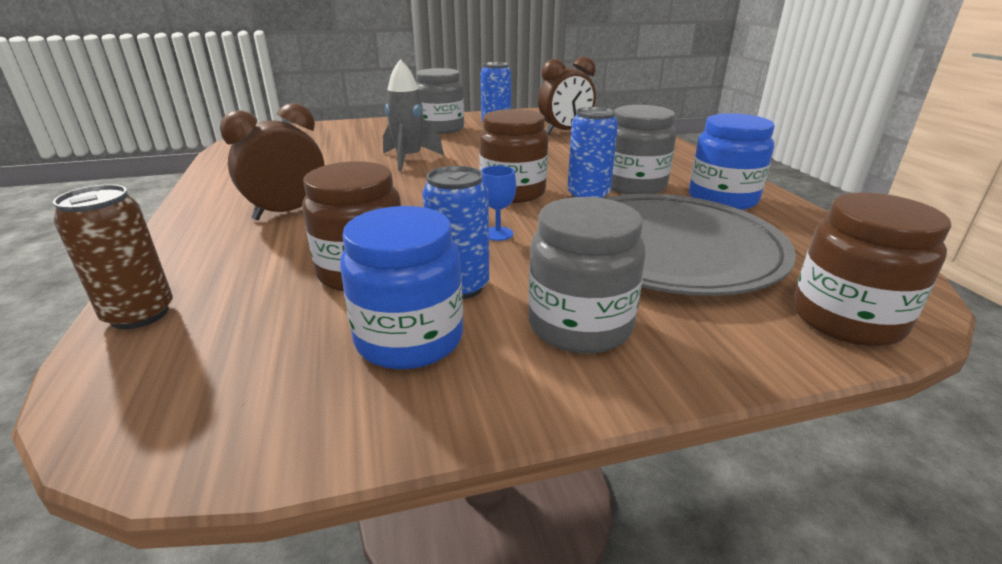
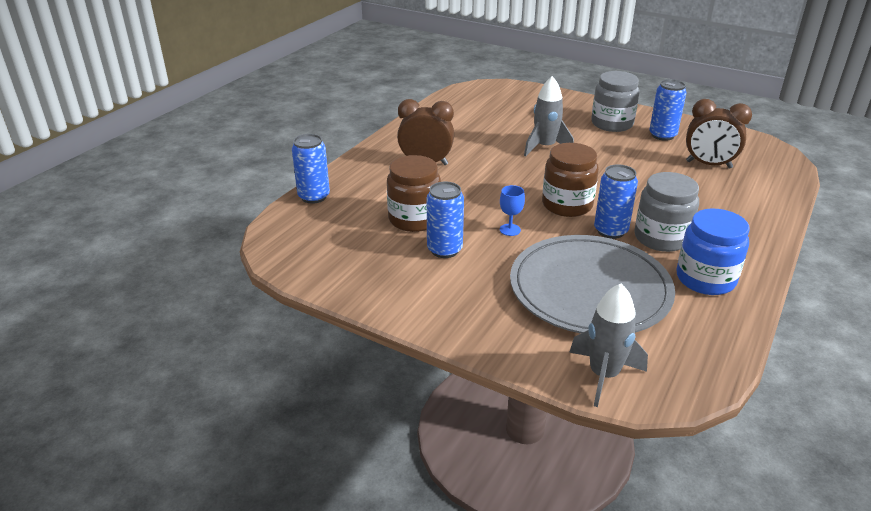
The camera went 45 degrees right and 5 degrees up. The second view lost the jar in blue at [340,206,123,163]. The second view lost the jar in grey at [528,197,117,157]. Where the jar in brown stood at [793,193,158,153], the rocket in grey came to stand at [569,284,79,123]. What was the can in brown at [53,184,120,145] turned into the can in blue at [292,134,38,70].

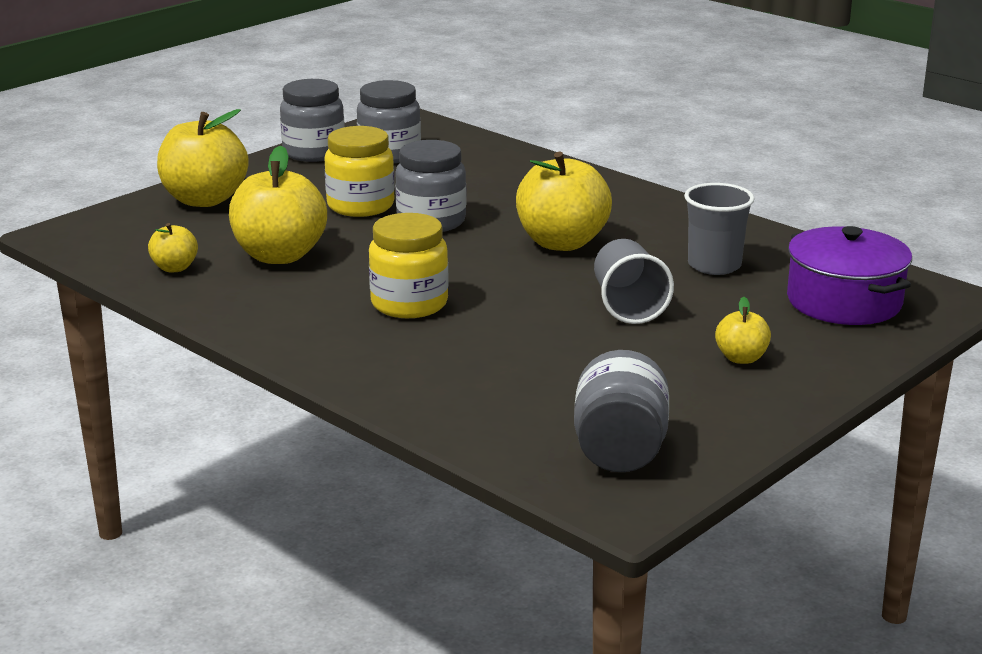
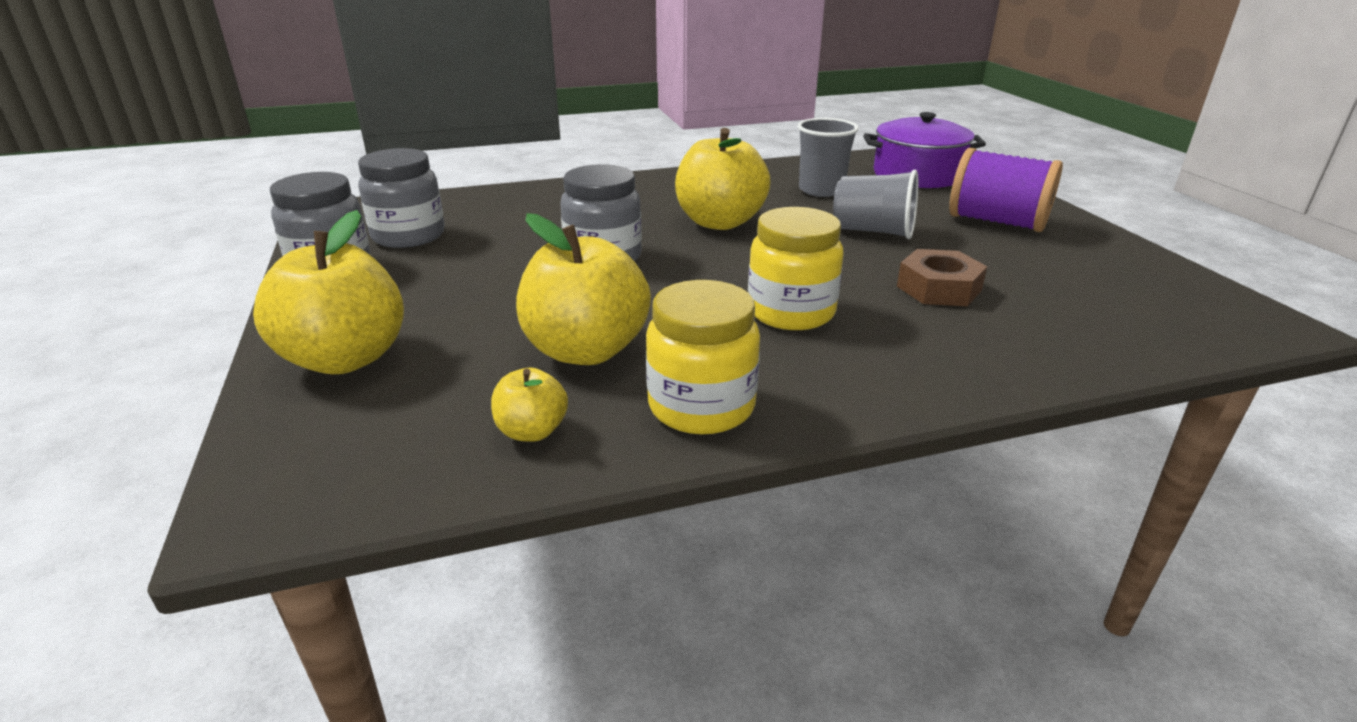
The camera went 60 degrees left and 5 degrees up. The second view lost the jar in grey at [574,350,95,122]. The second view gained the nut in brown at [897,249,90,57]. The jar in yellow ended up elsewhere, having gone from [324,126,71,91] to [646,280,114,154]. Where the apple in yellow stood at [715,297,56,67], the spool in purple came to stand at [949,148,114,84].

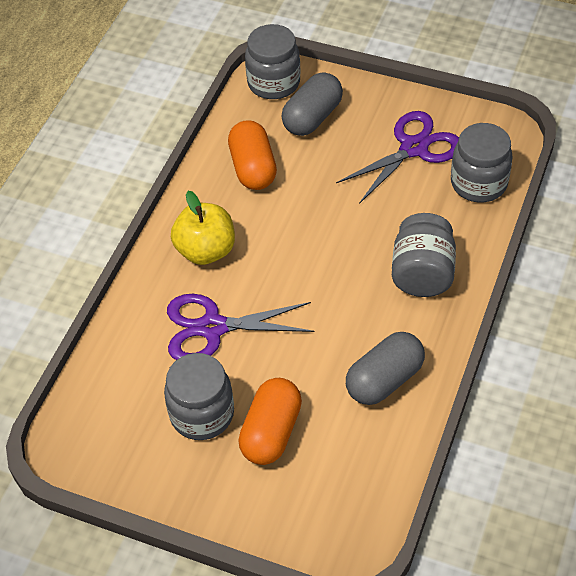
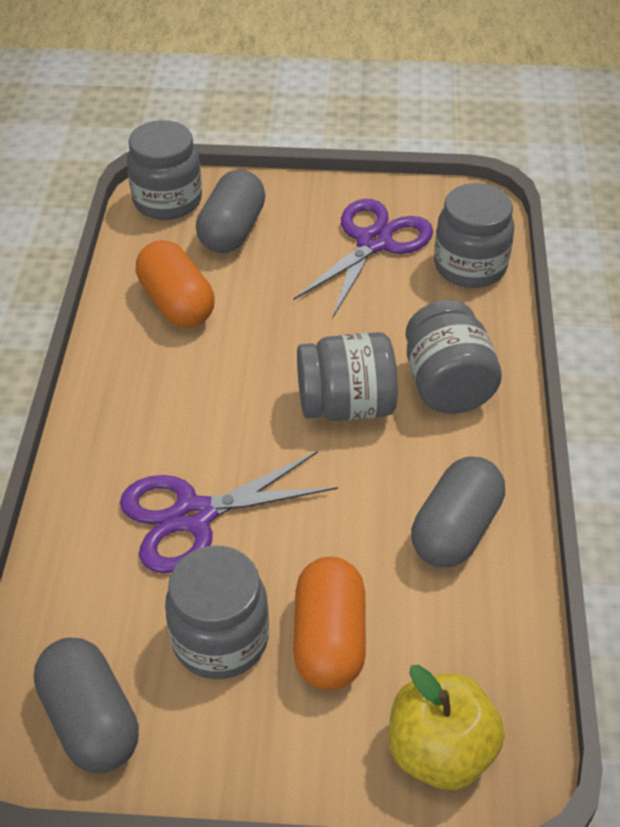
The camera went 20 degrees left and 5 degrees down. The second view gained the capsule in grey at [34,637,105,136]. The second view gained the jar in grey at [297,332,101,89]. The apple in yellow ended up elsewhere, having gone from [171,191,64,74] to [389,665,116,125].

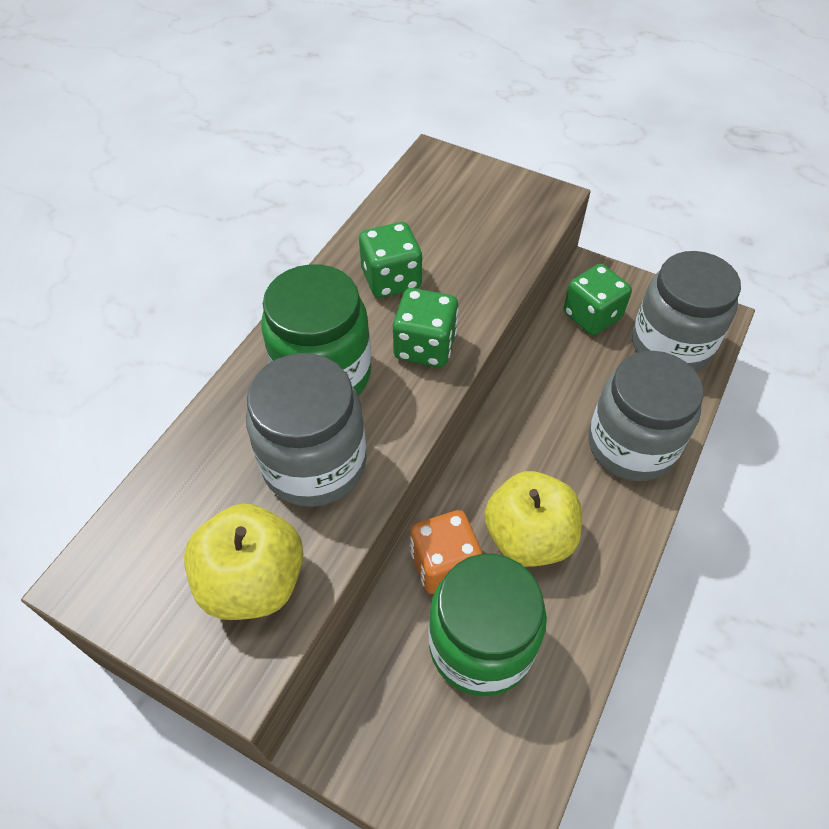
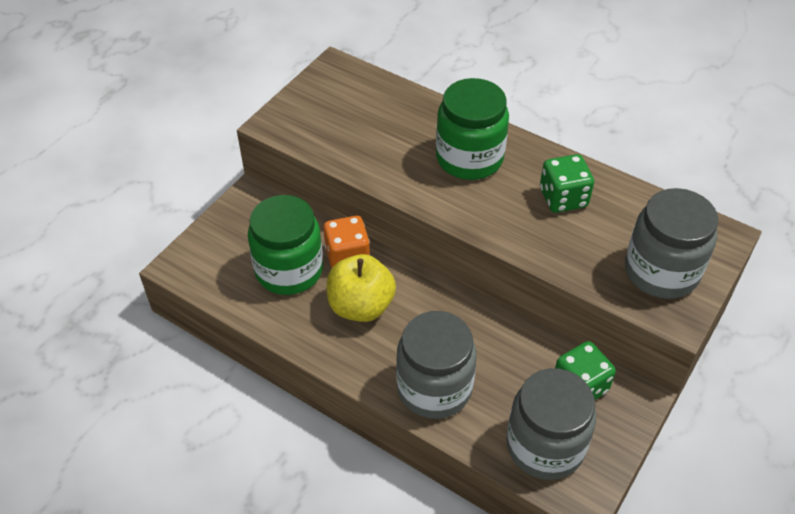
The camera went 95 degrees right and 5 degrees down. The second view lost the apple in yellow at [184,503,120,117]. The second view lost the dice in green at [393,288,66,79]. The jar in grey ended up elsewhere, having gone from [246,353,121,154] to [625,188,93,111].

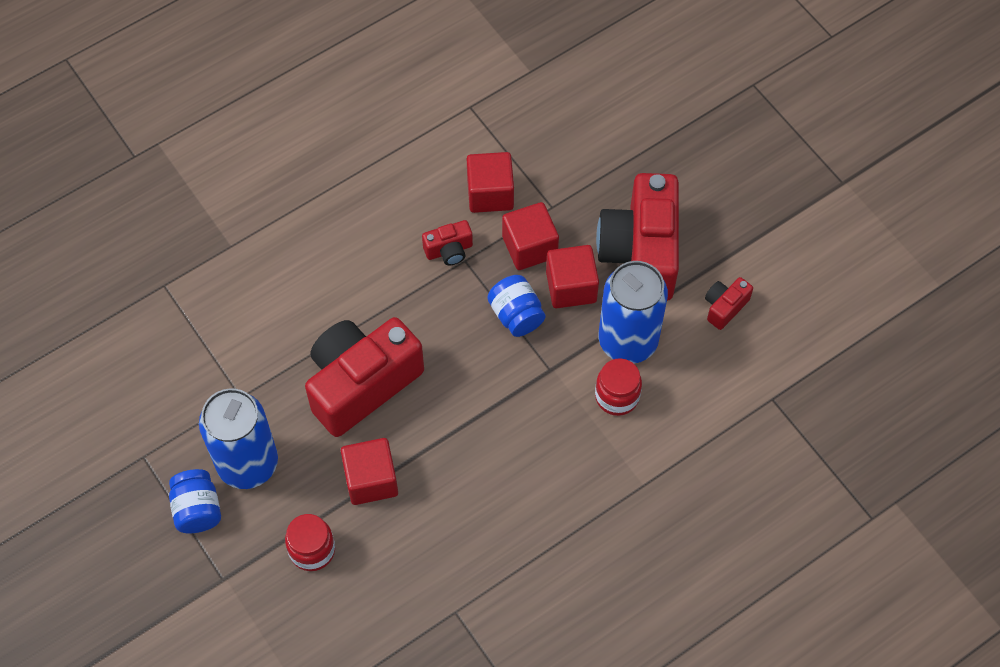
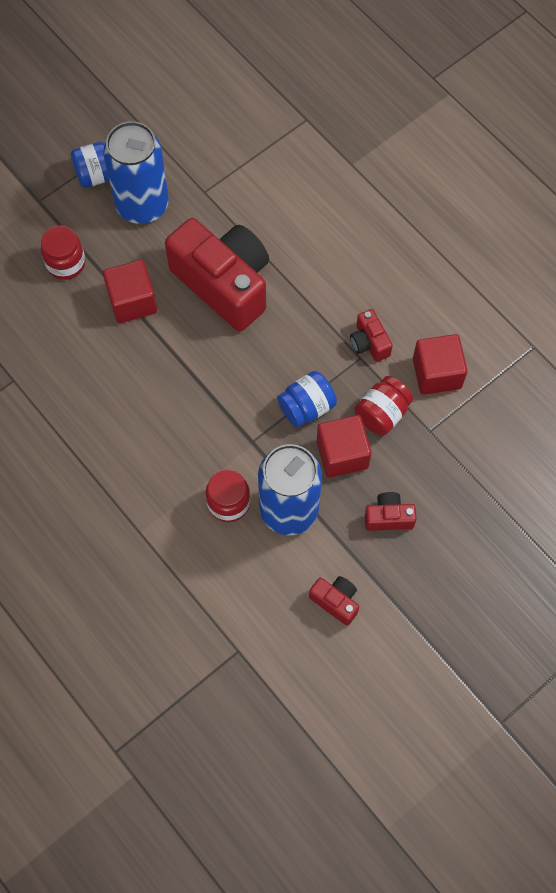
The camera went 85 degrees right and 5 degrees up. Where the cube in red stood at [502,202,57,68], the jar in red came to stand at [355,376,58,59]. The size of the camera in red at [596,173,83,128] changed by a factor of 0.43.

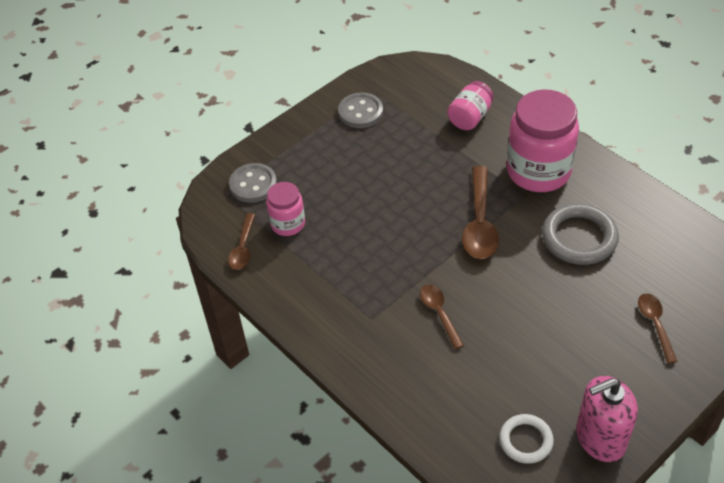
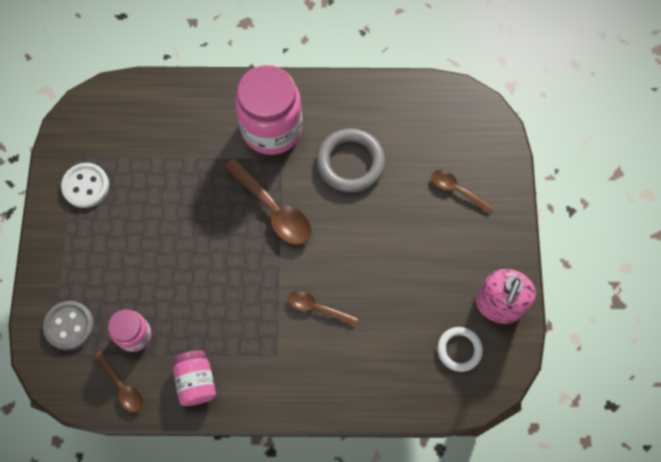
The camera went 50 degrees left and 20 degrees up. The jar in pink ended up elsewhere, having gone from [447,81,47,49] to [173,350,43,56]. What was the button in grey at [338,93,45,35] turned into the button in white at [61,163,48,45].

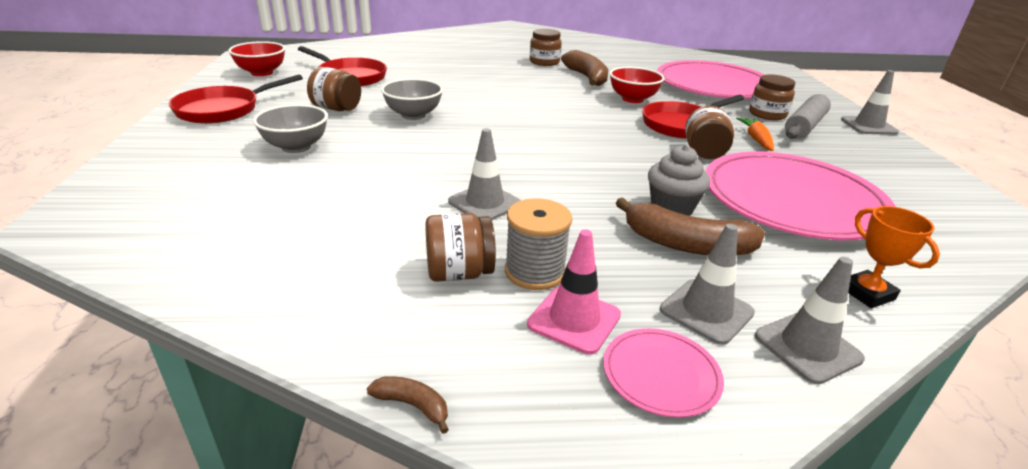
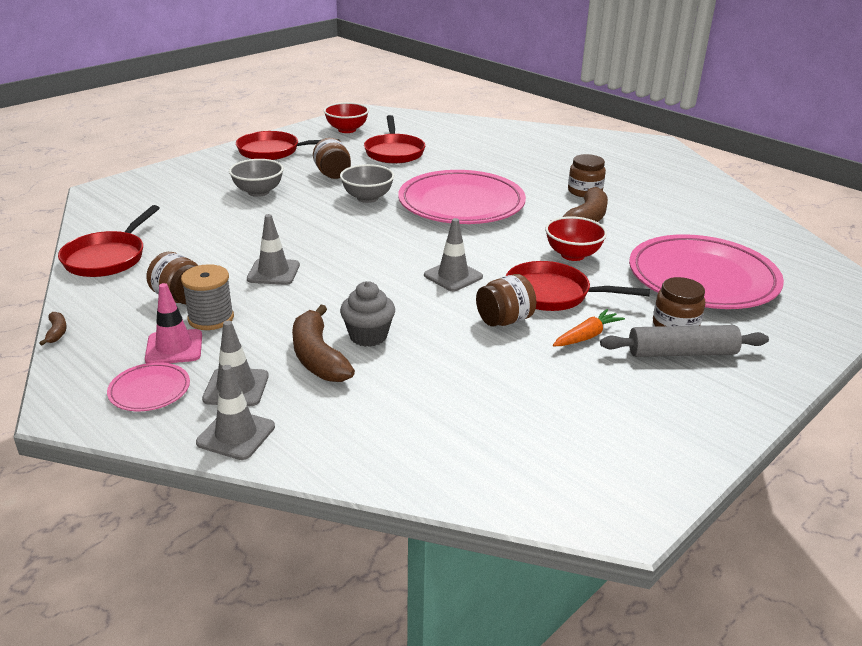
The camera went 50 degrees right and 0 degrees up. The second view lost the trophy in orange at [848,206,92,102]. The second view gained the pan in red at [58,205,102,72]. The plate in pink ended up elsewhere, having gone from [706,151,190,89] to [398,170,128,54]. The traffic cone in grey ended up elsewhere, having gone from [841,70,58,65] to [424,218,59,73].

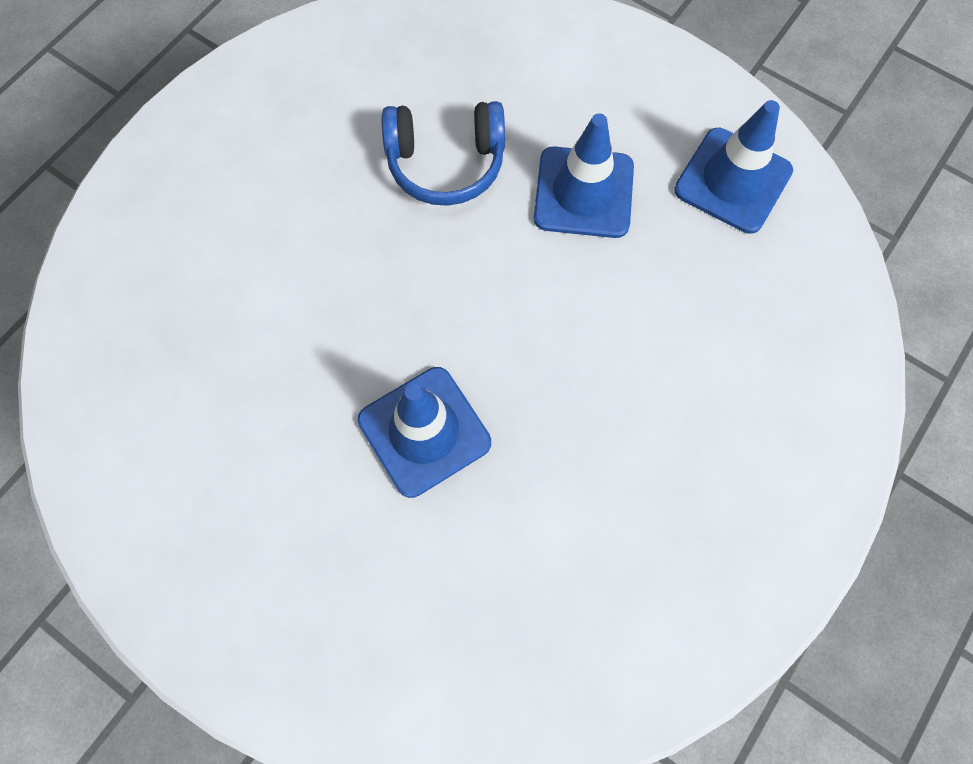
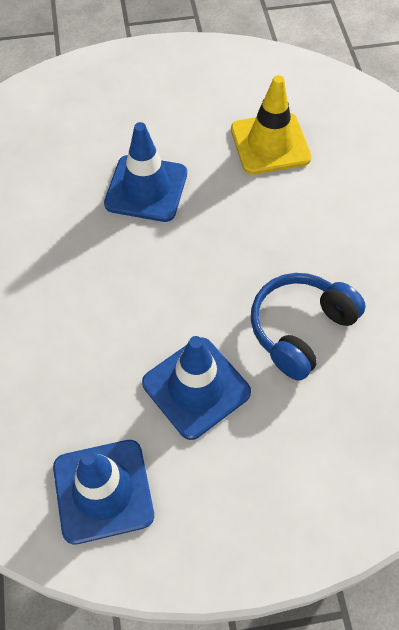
The camera went 135 degrees right and 10 degrees down. The second view gained the traffic cone in yellow at [231,75,80,99].

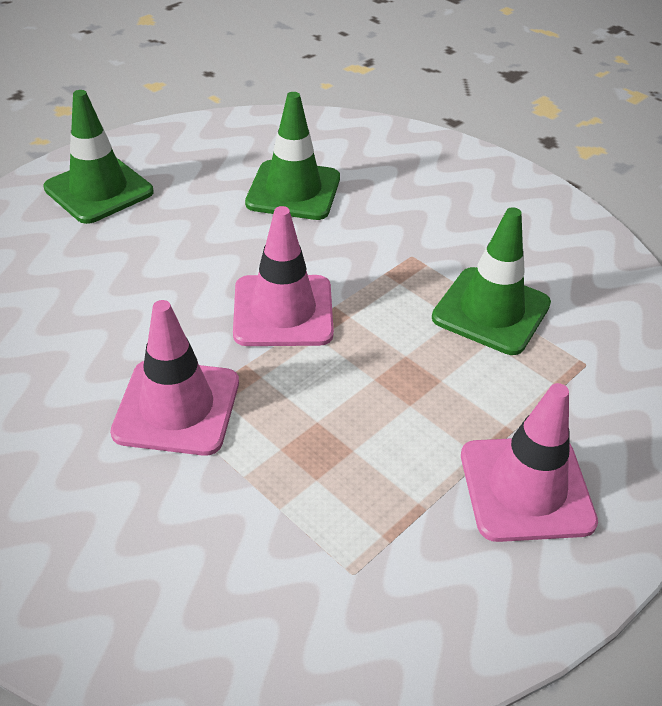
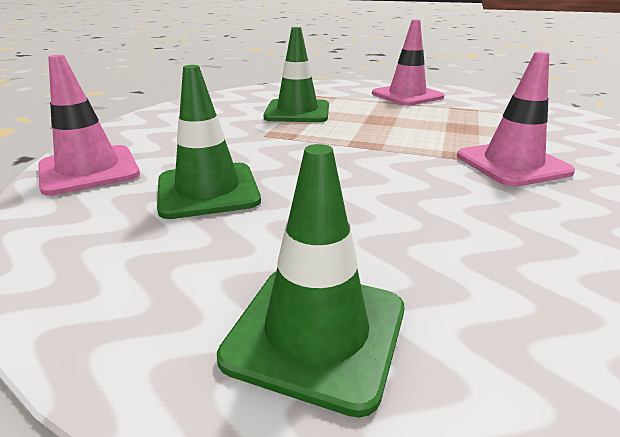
The camera went 115 degrees left and 15 degrees down. The traffic cone in pink ended up elsewhere, having gone from [233,206,101,140] to [38,55,102,141].

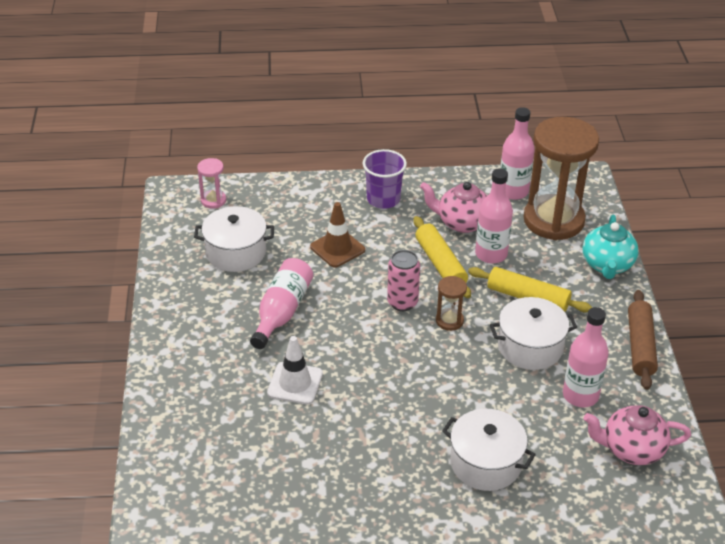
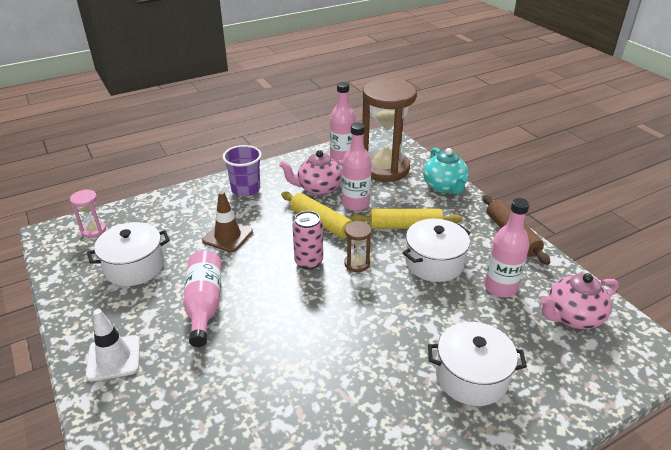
The camera went 25 degrees left and 5 degrees down. The traffic cone in white ended up elsewhere, having gone from [267,336,56,69] to [86,309,54,73].

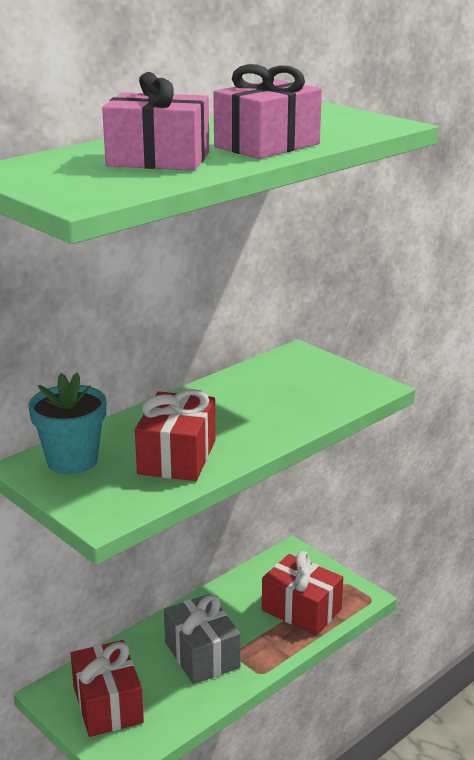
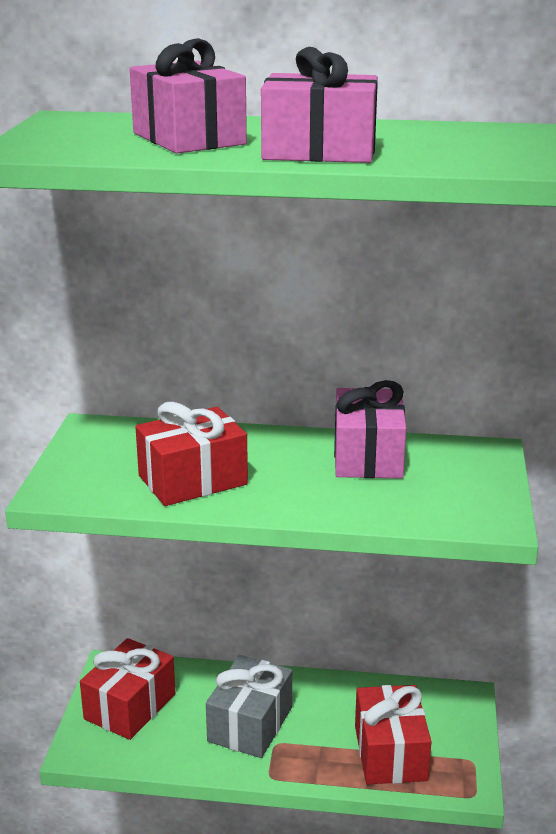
The camera went 50 degrees right and 0 degrees up. The second view lost the flower pot in turquoise at [28,372,78,102]. The second view gained the gift in pink at [334,380,72,99].

